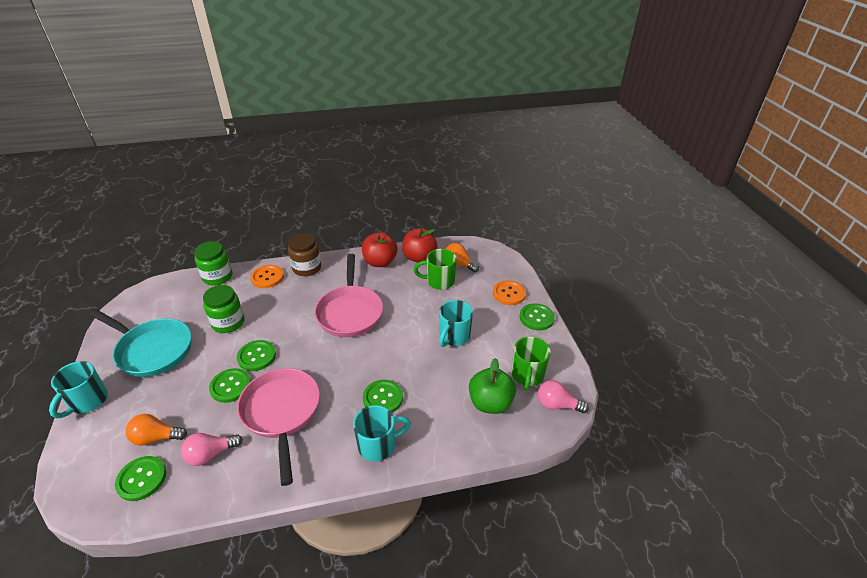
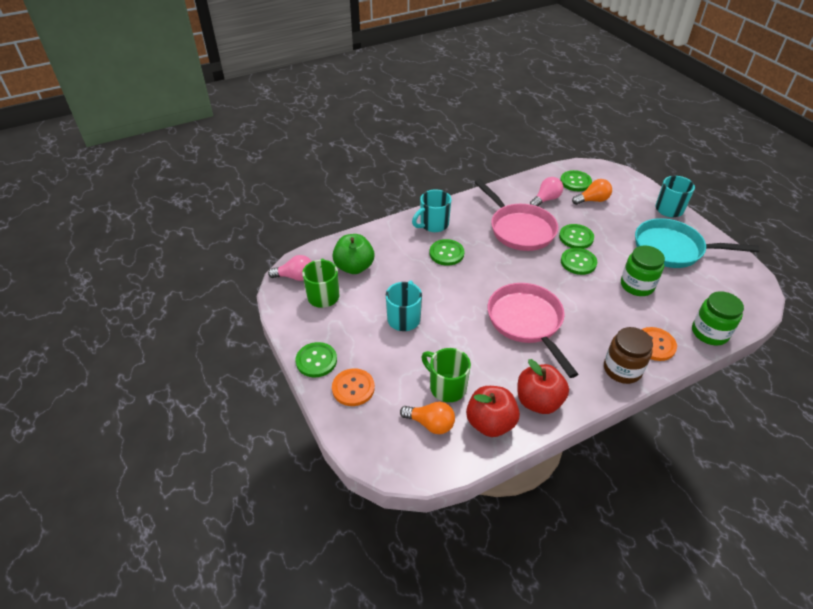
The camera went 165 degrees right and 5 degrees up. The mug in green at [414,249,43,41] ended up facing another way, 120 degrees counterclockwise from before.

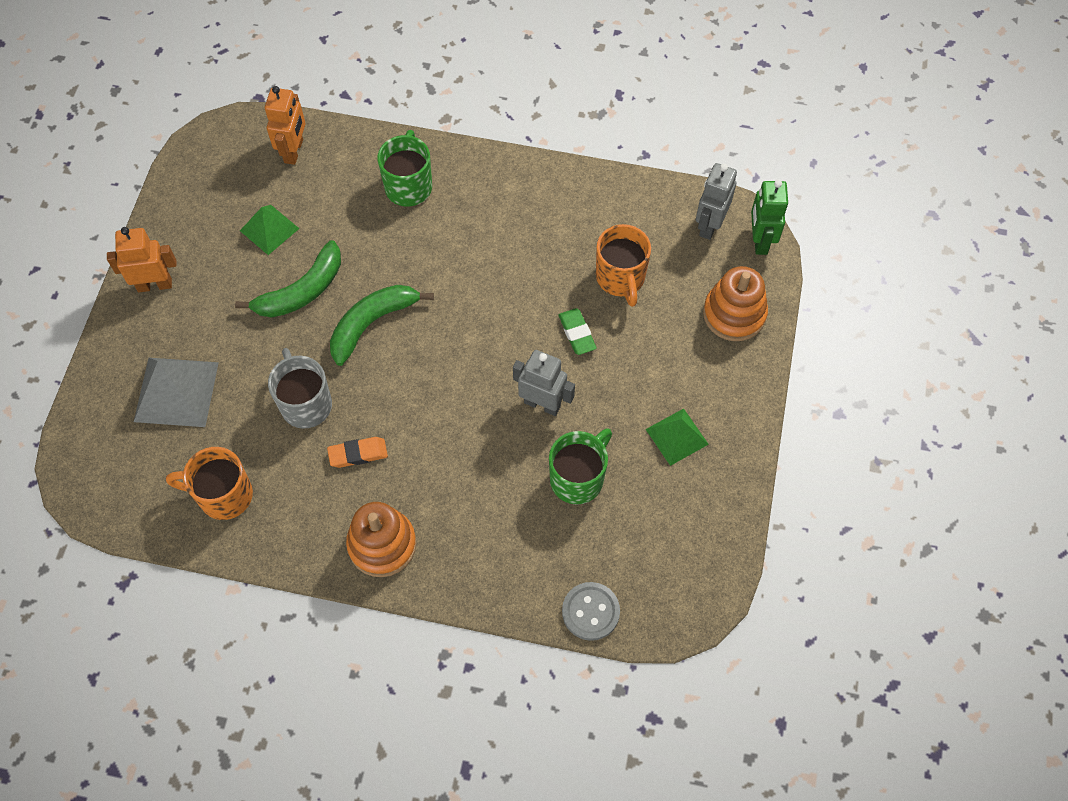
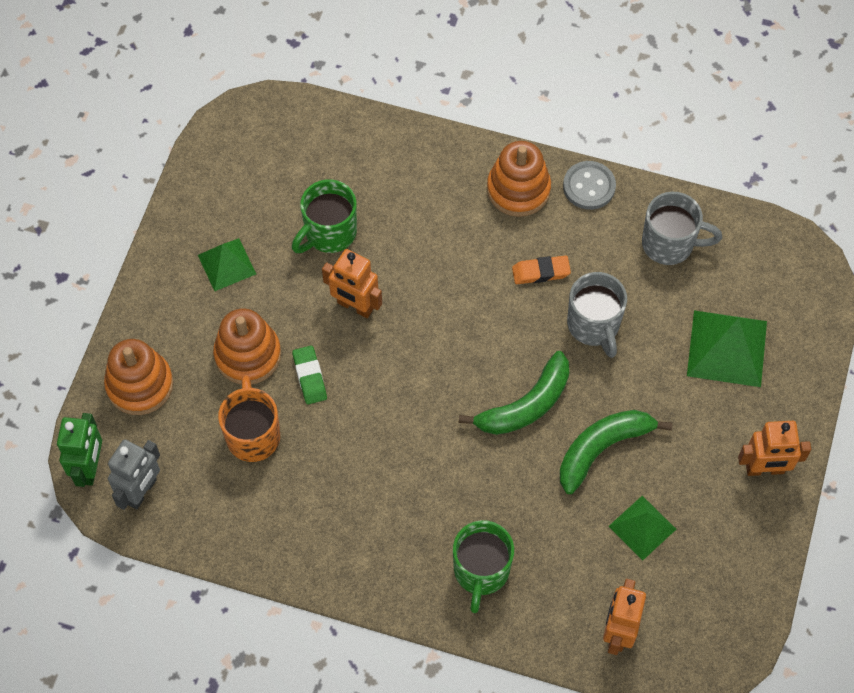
The camera went 175 degrees left and 0 degrees up. The second view gained the stacking toy in orange at [213,309,68,75]. The button in grey ended up elsewhere, having gone from [562,582,58,59] to [563,161,53,49]. What was the pyramid in grey at [134,358,85,69] turned into the pyramid in green at [687,310,80,77]. What was the mug in orange at [166,447,87,73] turned into the mug in grey at [642,192,80,73]. What was the robot in grey at [513,350,62,66] turned into the robot in orange at [322,249,60,69].

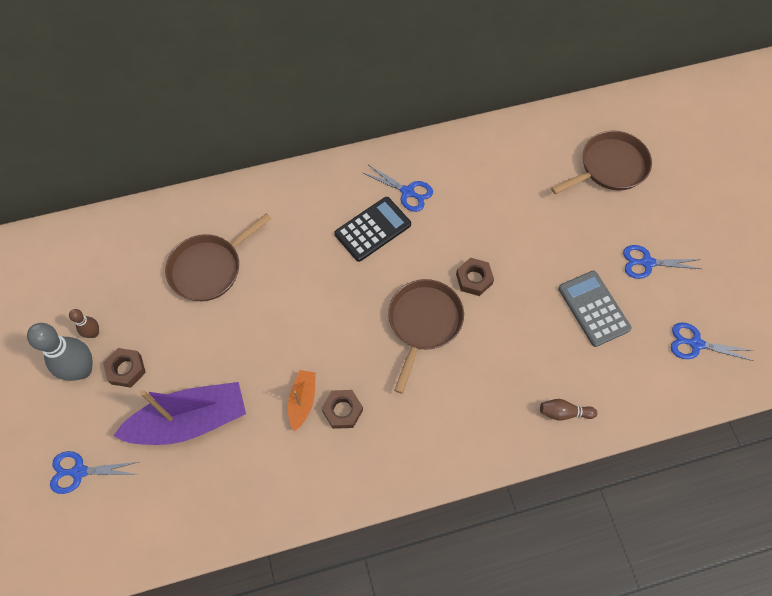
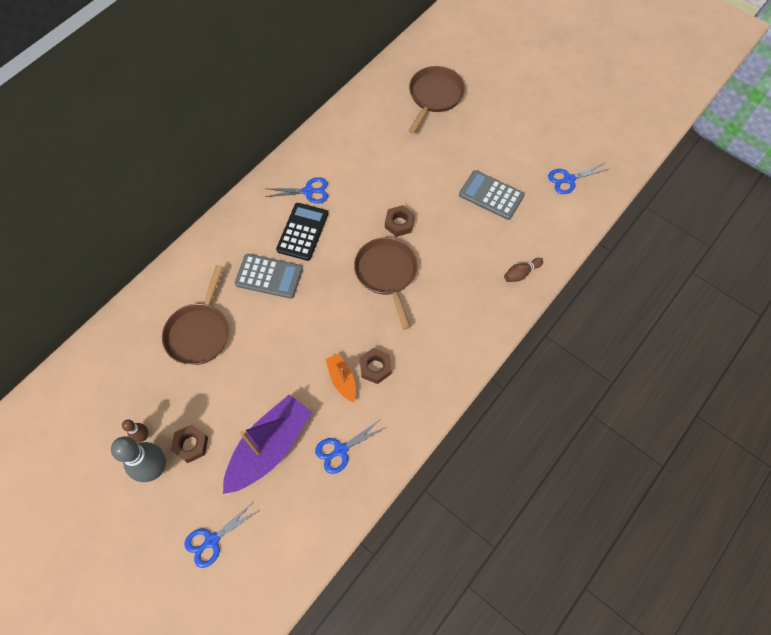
The camera went 35 degrees left and 0 degrees up. The second view gained the calculator in grey at [235,254,68,45]. The scissors in blue ended up elsewhere, having gone from [623,245,78,34] to [315,419,72,55].

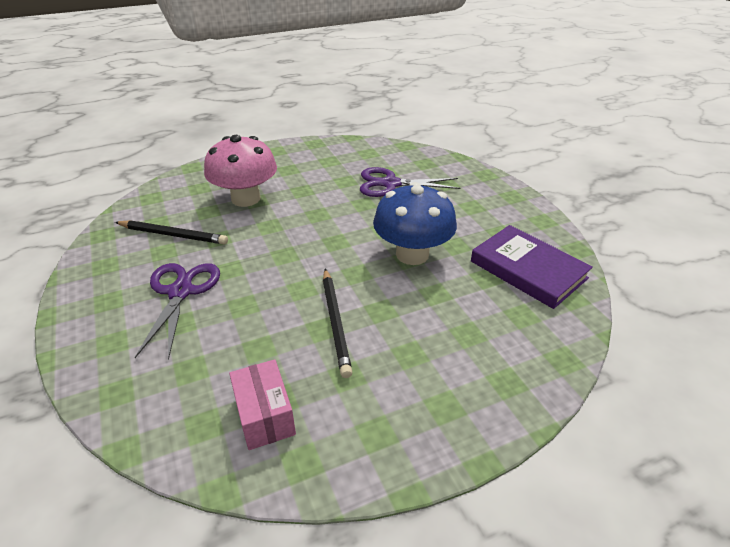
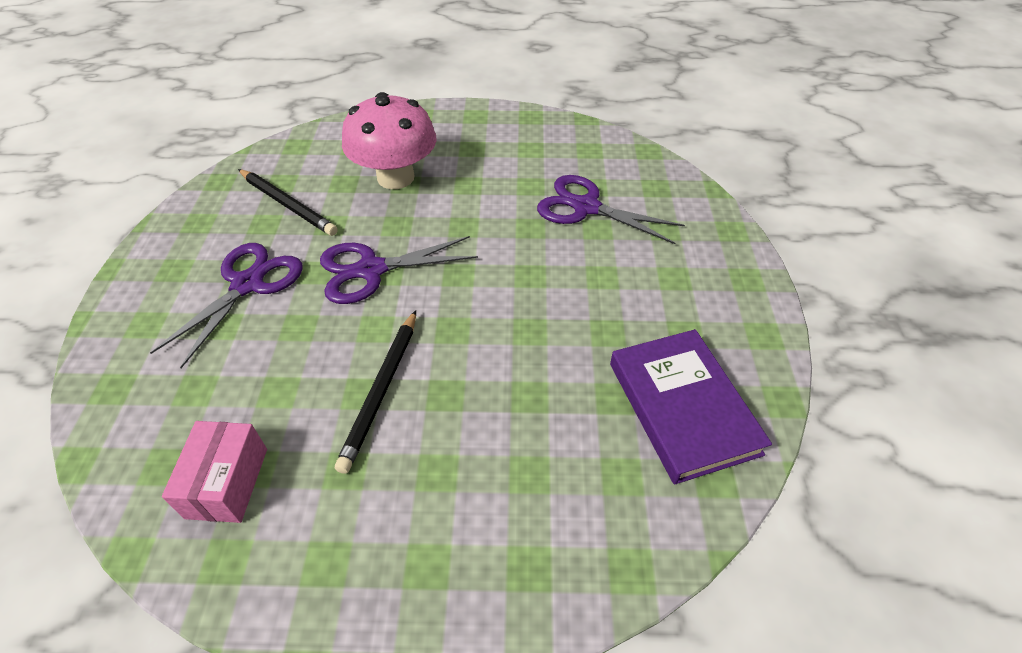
The camera went 25 degrees right and 10 degrees up. The second view lost the mushroom in blue at [373,182,84,83]. The second view gained the scissors in purple at [320,236,158,68].

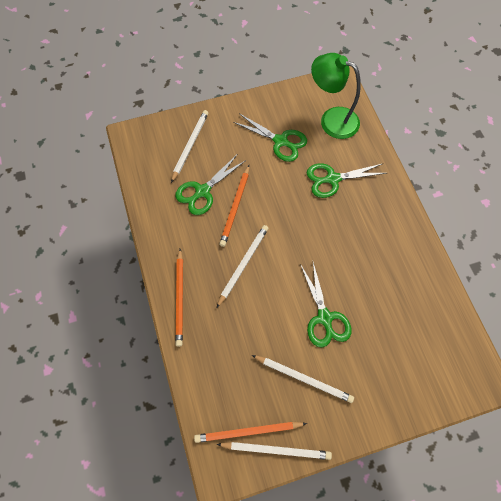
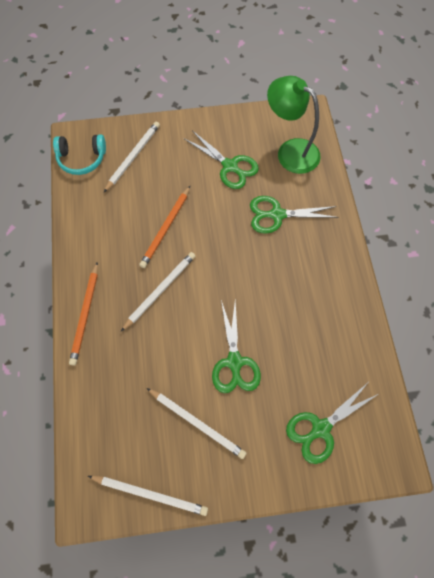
The camera went 10 degrees right and 0 degrees up. The second view lost the pencil in orange at [194,422,113,21]. The second view gained the headphones in turquoise at [53,134,53,41]. The scissors in green ended up elsewhere, having gone from [175,155,71,60] to [286,383,94,81].

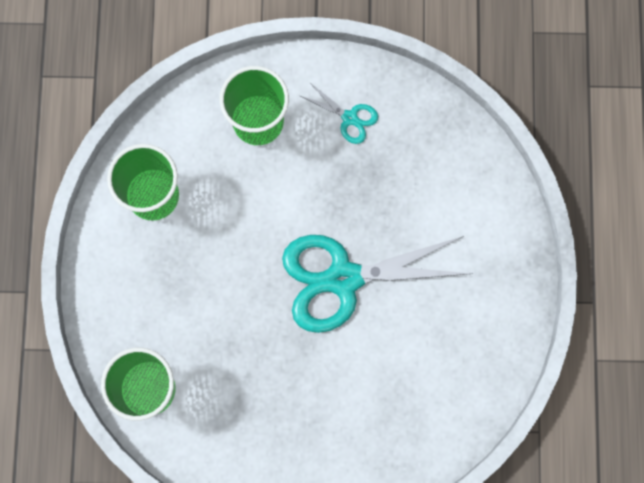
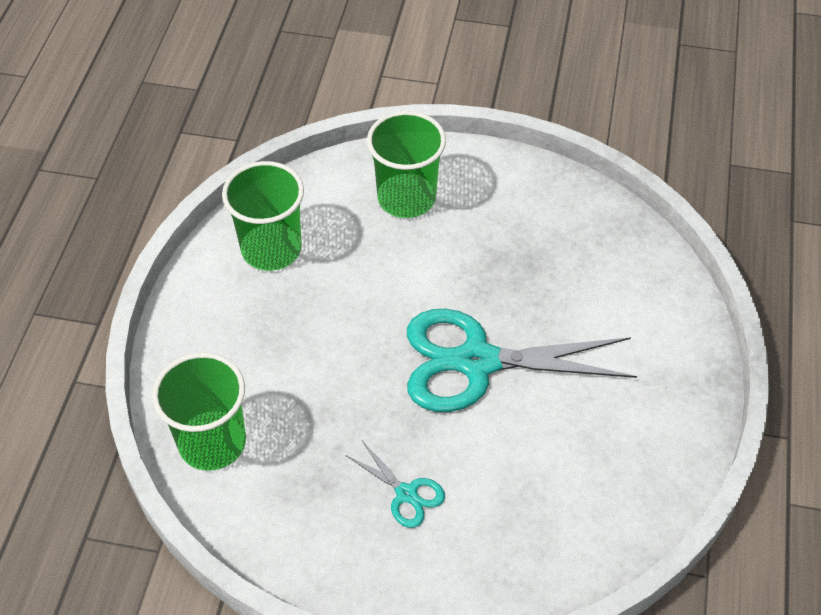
The camera went 10 degrees right and 25 degrees down. The scissors in turquoise ended up elsewhere, having gone from [301,82,77,62] to [346,441,99,87].

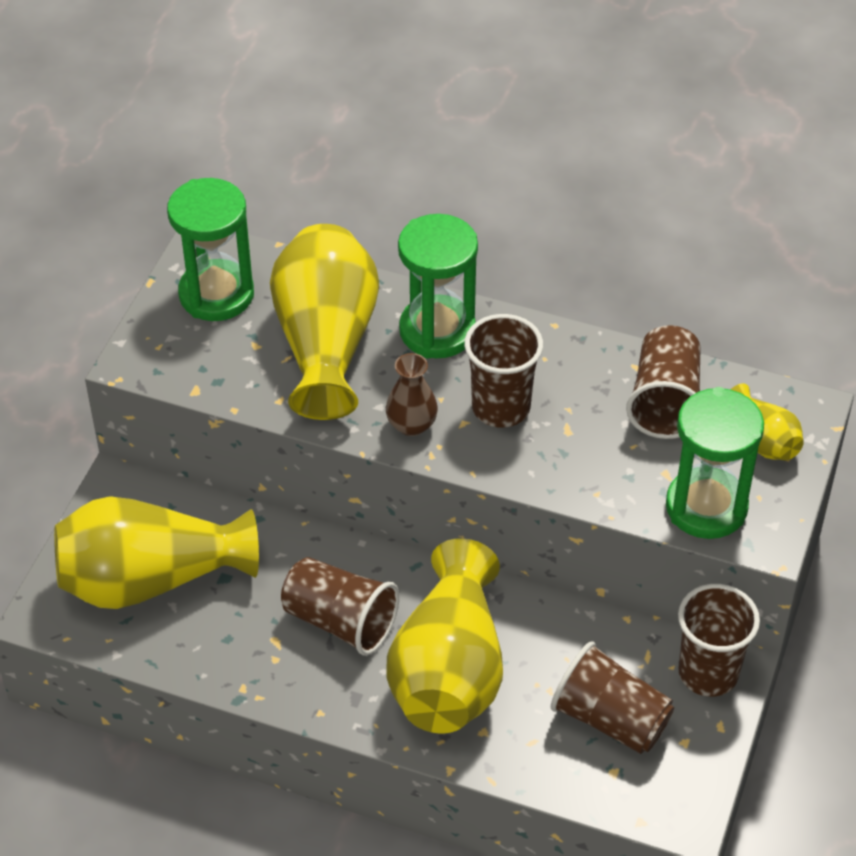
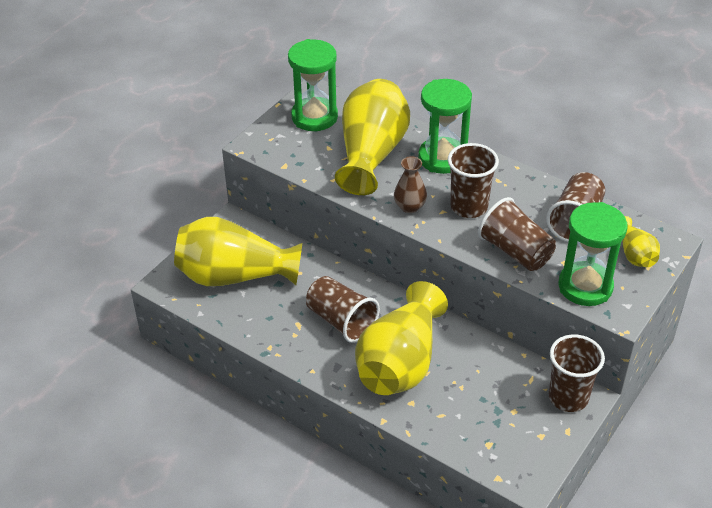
The camera went 15 degrees right and 5 degrees down. The cup in brown ended up elsewhere, having gone from [551,641,123,113] to [478,197,78,74].

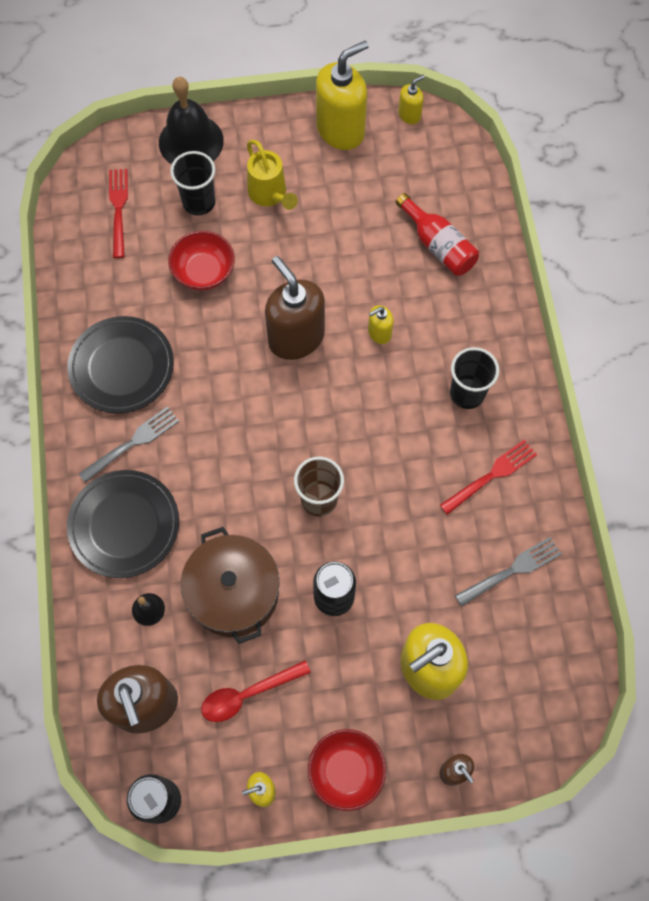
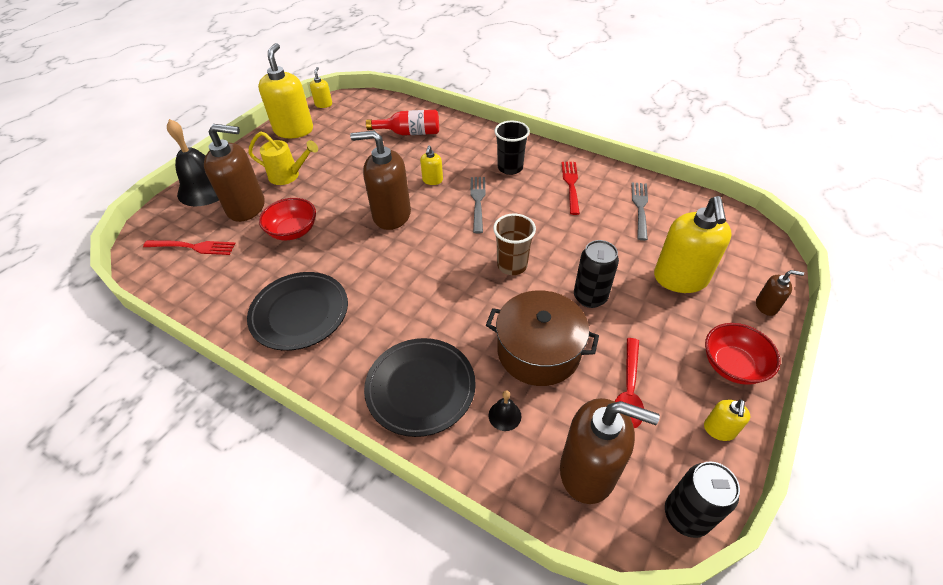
The camera went 50 degrees left and 20 degrees down. The fork in grey ended up elsewhere, having gone from [79,406,100,77] to [470,177,15,56]. Where the cup in black stood at [170,151,46,65], the soap dispenser in brown came to stand at [204,124,61,98]. The fork in red at [109,169,19,89] ended up facing another way, 150 degrees clockwise from before.

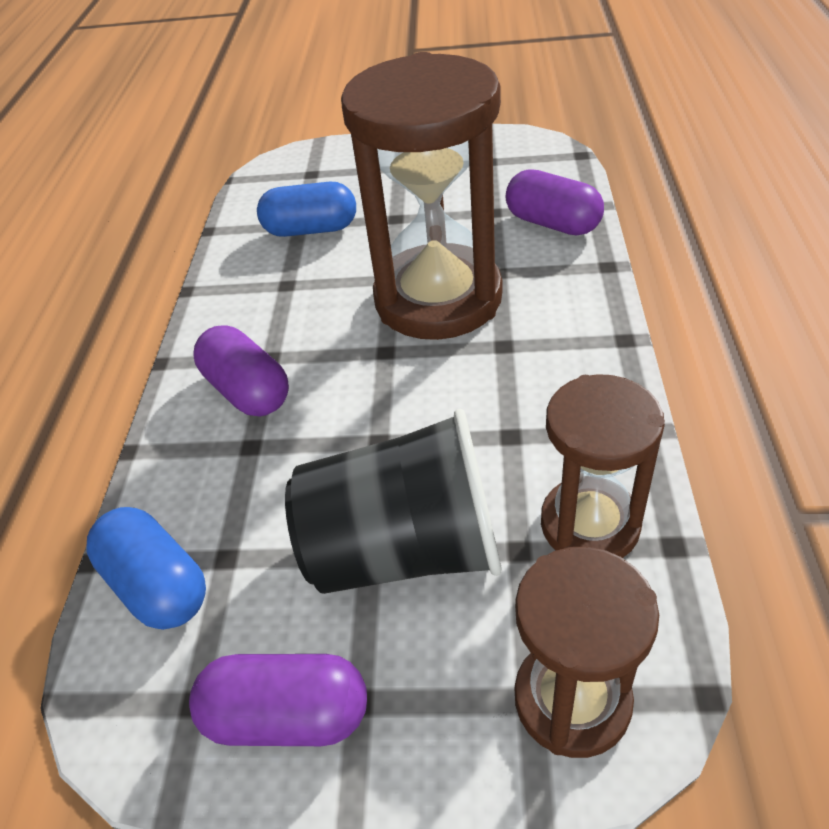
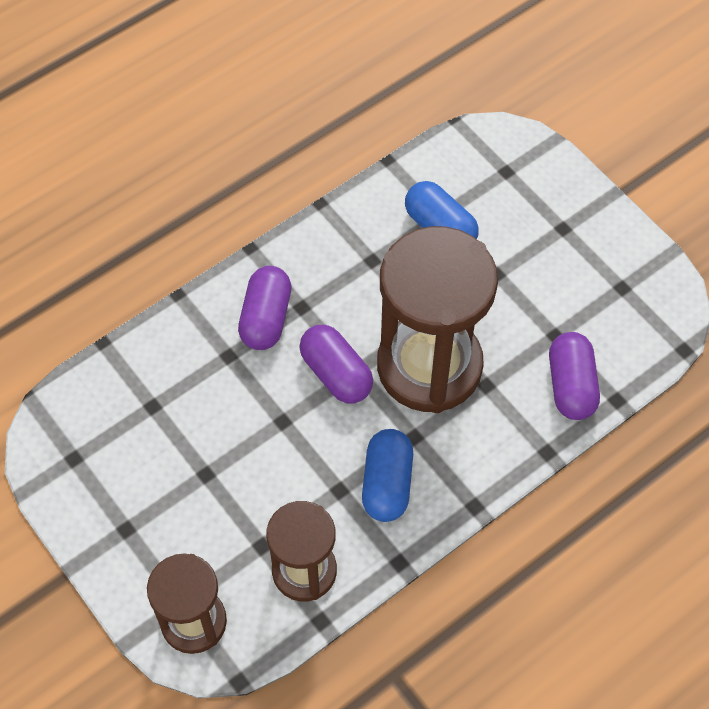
The camera went 45 degrees right and 15 degrees up. The second view lost the cup in black at [285,409,217,185]. The capsule in blue ended up elsewhere, having gone from [86,507,120,123] to [362,429,51,93]. The capsule in purple ended up elsewhere, having gone from [189,654,178,92] to [299,325,74,78].

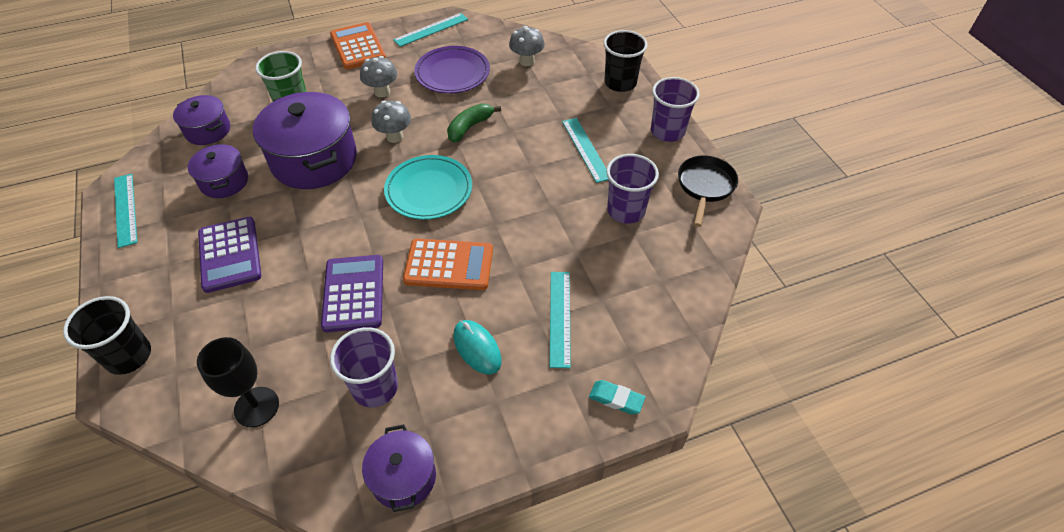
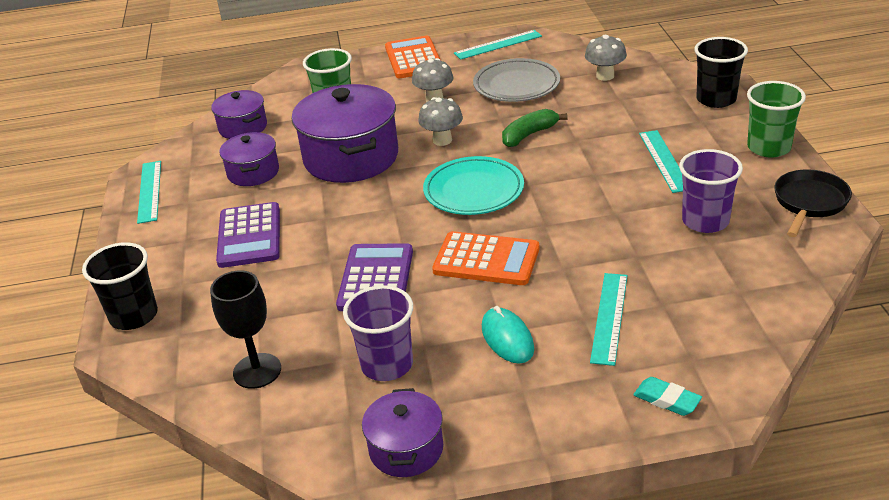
The camera went 15 degrees right and 15 degrees down. What was the plate in purple at [414,46,76,47] turned into the plate in grey at [473,58,87,44]. What was the cup in purple at [651,77,49,65] turned into the cup in green at [747,81,59,77].

